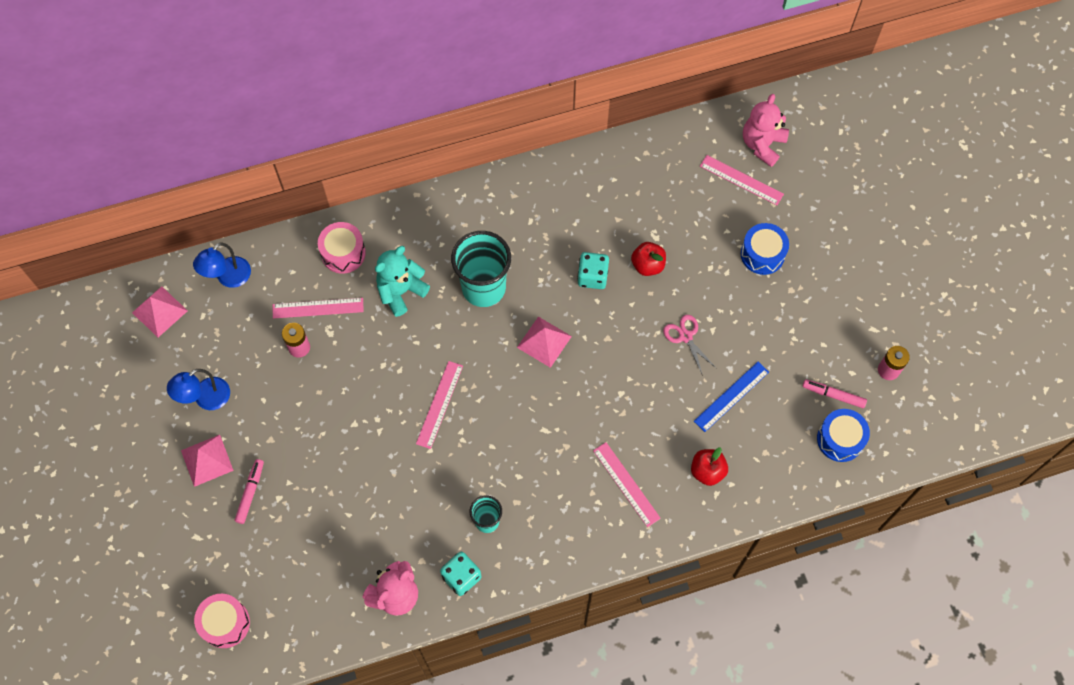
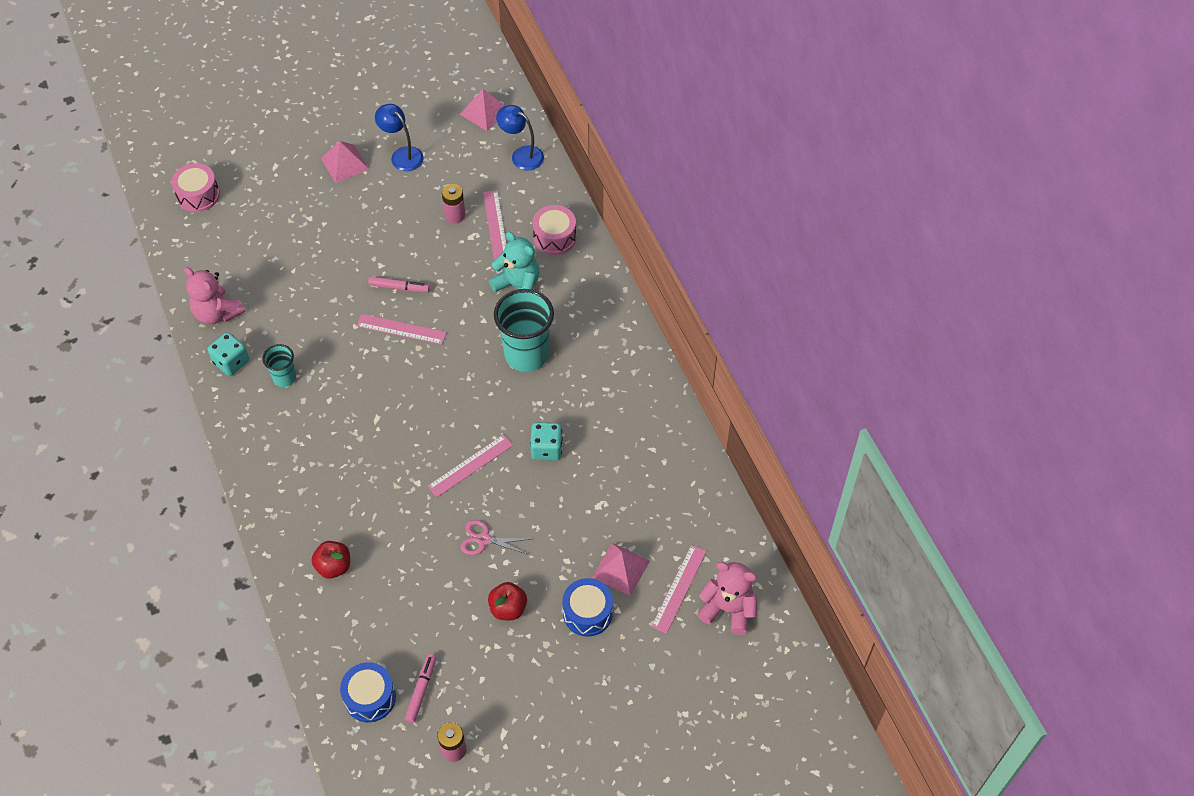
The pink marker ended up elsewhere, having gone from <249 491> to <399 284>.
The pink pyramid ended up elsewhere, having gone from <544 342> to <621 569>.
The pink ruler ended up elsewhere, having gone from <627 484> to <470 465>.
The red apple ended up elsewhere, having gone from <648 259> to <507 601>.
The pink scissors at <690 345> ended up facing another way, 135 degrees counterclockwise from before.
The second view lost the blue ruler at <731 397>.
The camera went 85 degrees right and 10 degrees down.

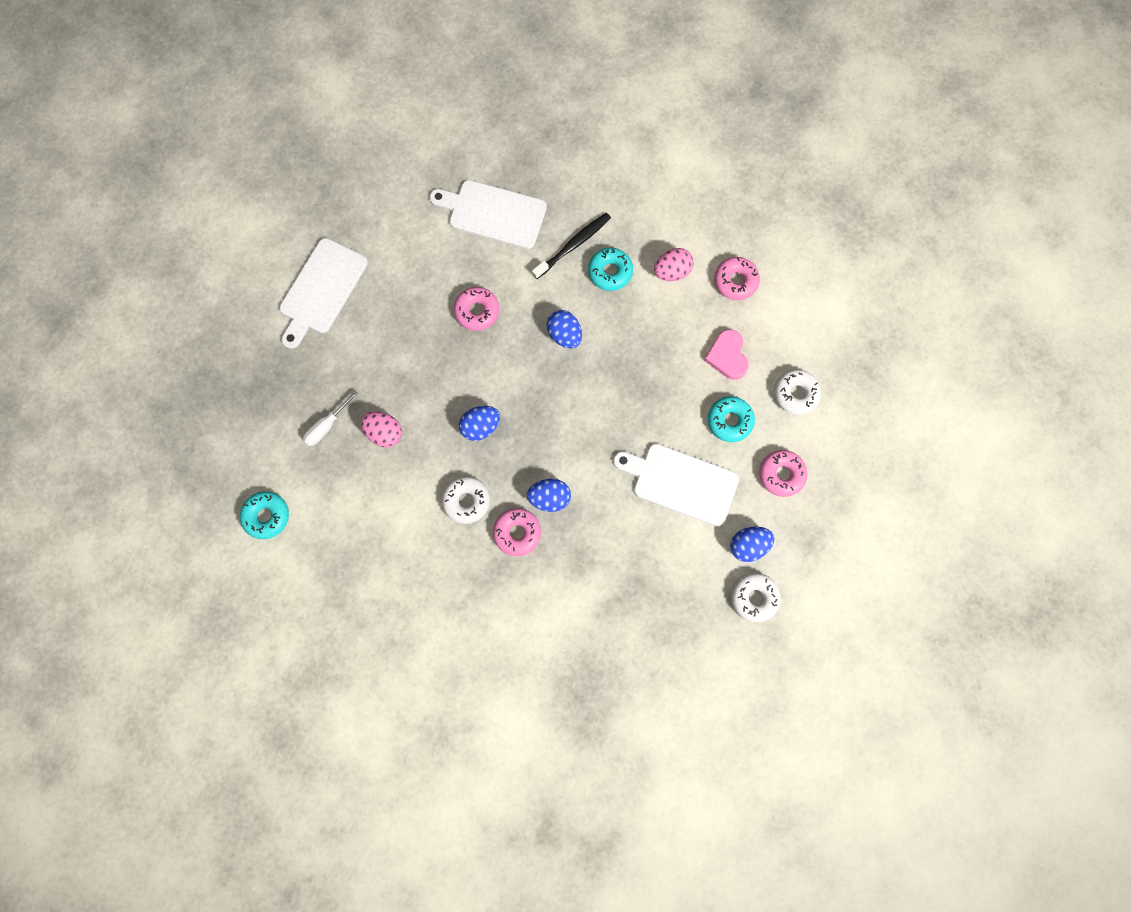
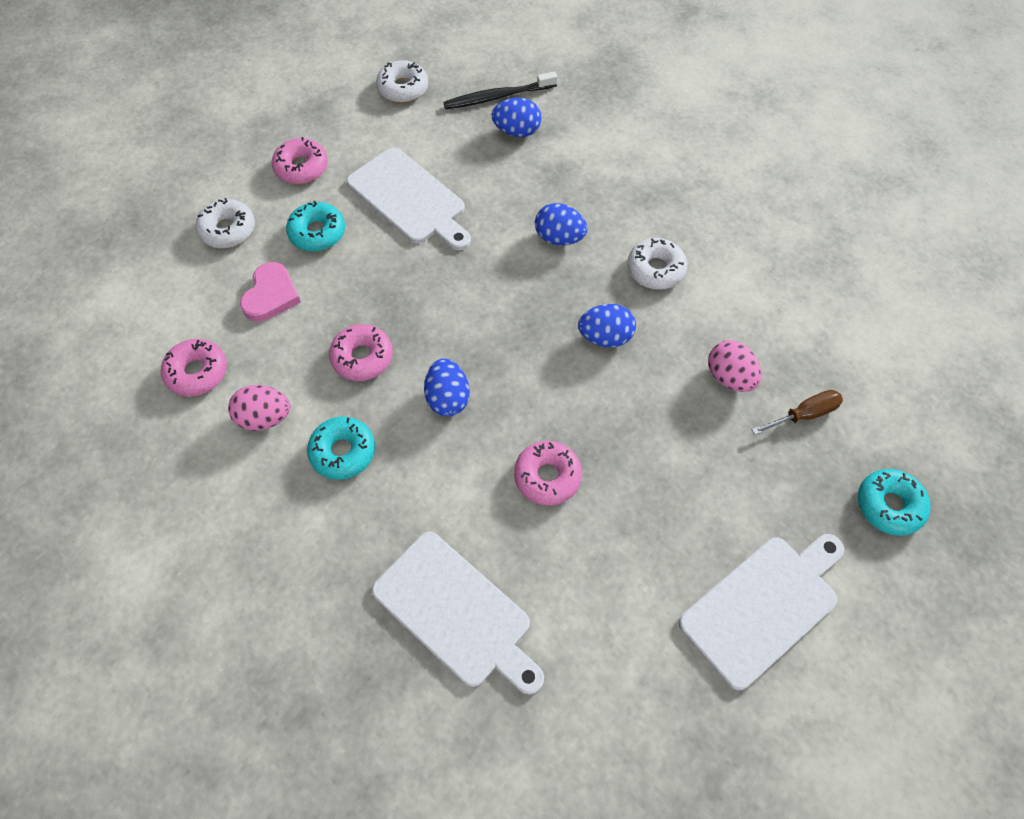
The turquoise donut ended up elsewhere, having gone from <264 515> to <894 502>.
What was the white screwdriver at <330 418> turned into the brown screwdriver at <797 412>.
The pink donut ended up elsewhere, having gone from <517 532> to <361 352>.
The black toothbrush ended up elsewhere, having gone from <571 246> to <500 90>.
The blue egg ended up elsewhere, having gone from <752 544> to <516 117>.
The camera went 155 degrees left and 15 degrees down.

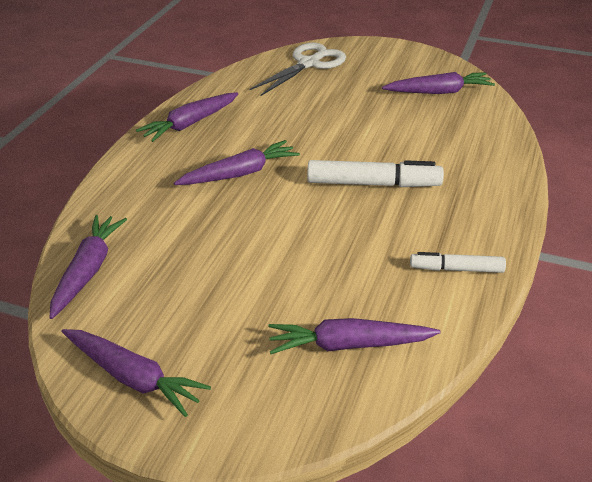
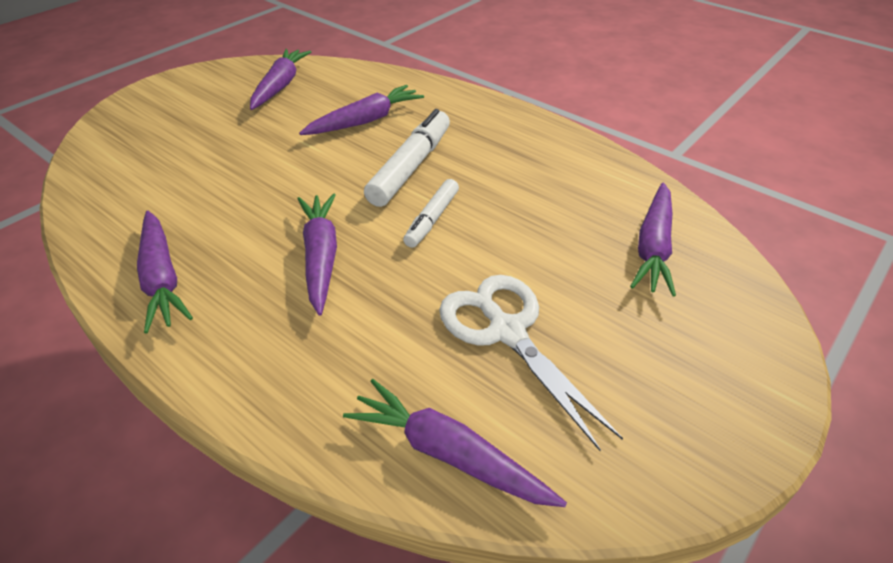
The purple carrot ended up elsewhere, having gone from <136 373> to <361 110>.
The white scissors ended up elsewhere, having gone from <298 69> to <531 363>.
The white marker ended up elsewhere, having gone from <458 262> to <431 213>.
The camera went 70 degrees left and 5 degrees up.

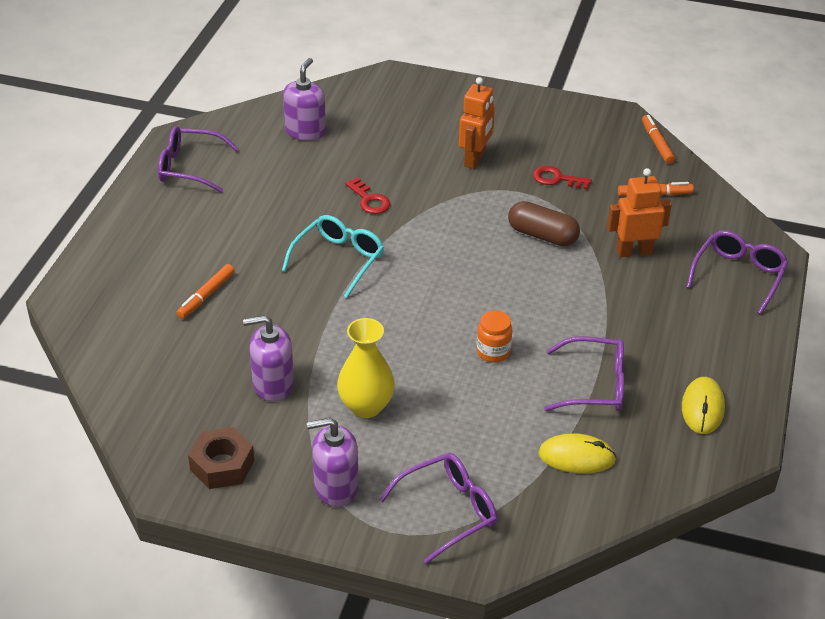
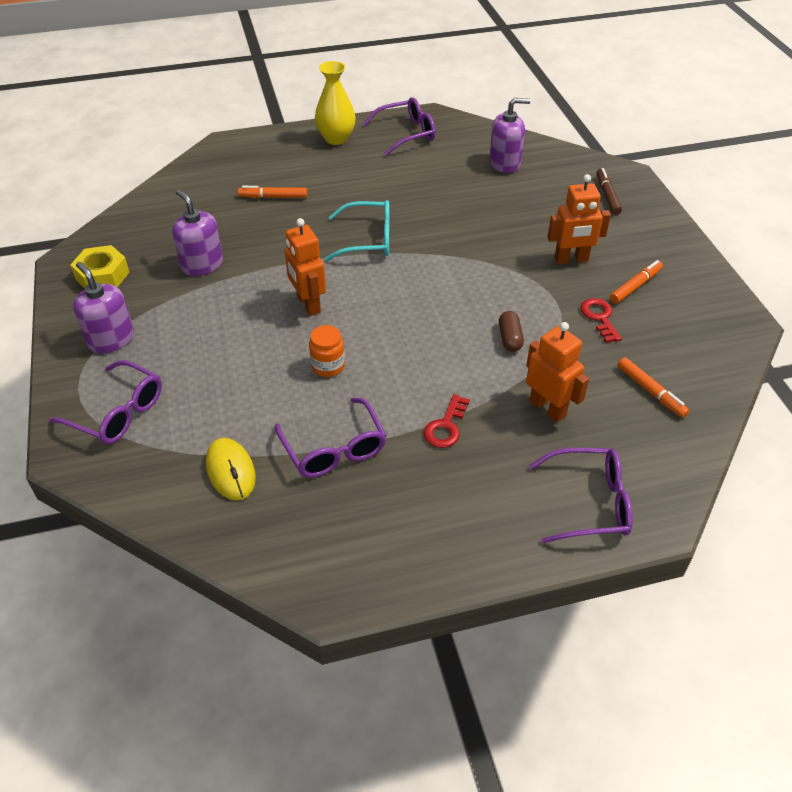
The purple glasses at <198 159> ended up facing another way, 90 degrees clockwise from before.
What was the brown nut at <221 458> turned into the yellow nut at <99 266>.
The yellow vase ended up elsewhere, having gone from <366 368> to <335 103>.
The red key ended up elsewhere, having gone from <367 195> to <447 421>.
The size of the brown capsule at <544 223> changed by a factor of 0.63.
The orange marker ended up elsewhere, having gone from <658 139> to <636 282>.
The second view lost the yellow mouse at <703 405>.
The second view gained the orange robot at <305 267>.
The second view gained the brown marker at <609 191>.
The camera went 60 degrees right and 5 degrees up.

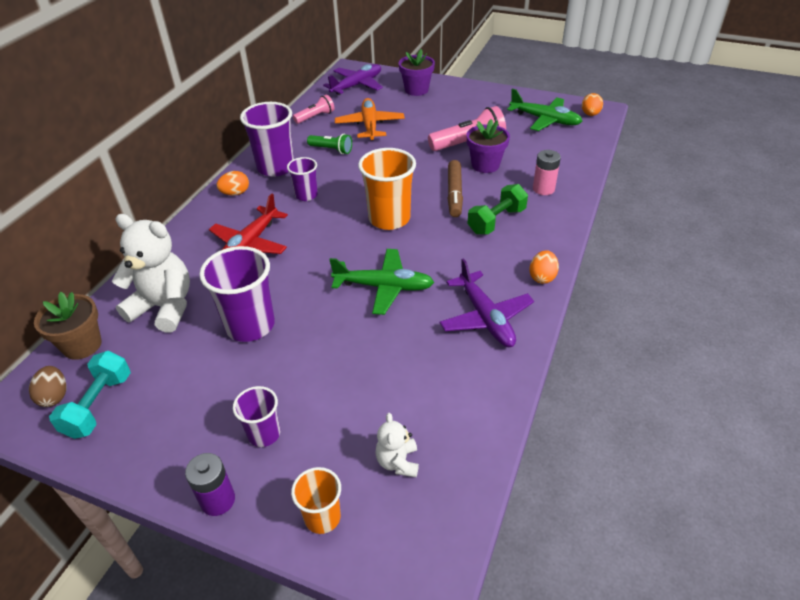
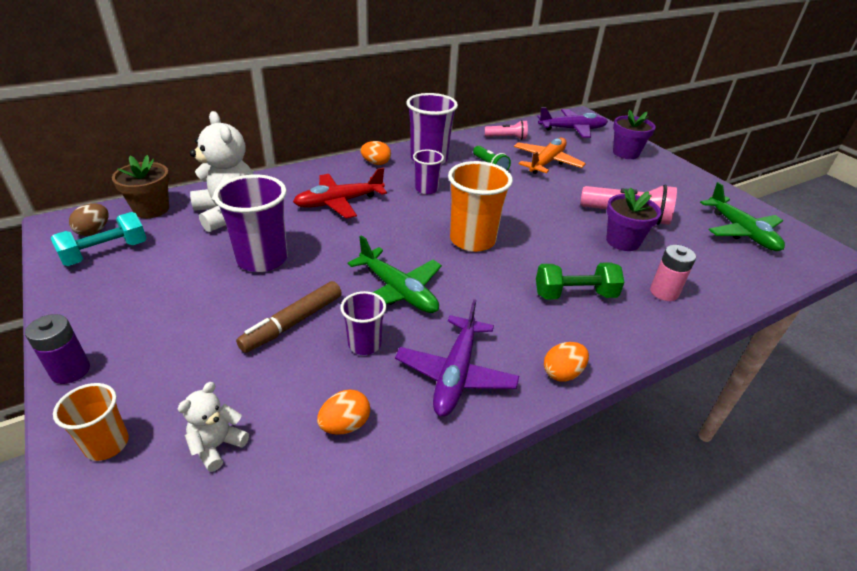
The purple cup ended up elsewhere, having gone from <256 416> to <363 323>.
The brown marker ended up elsewhere, having gone from <455 188> to <289 317>.
The orange egg ended up elsewhere, having gone from <592 104> to <343 412>.
The camera went 35 degrees right and 5 degrees down.

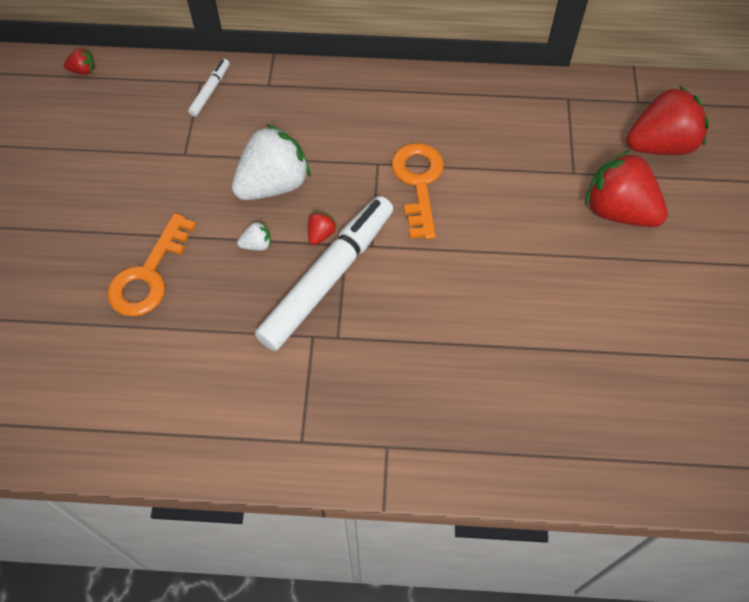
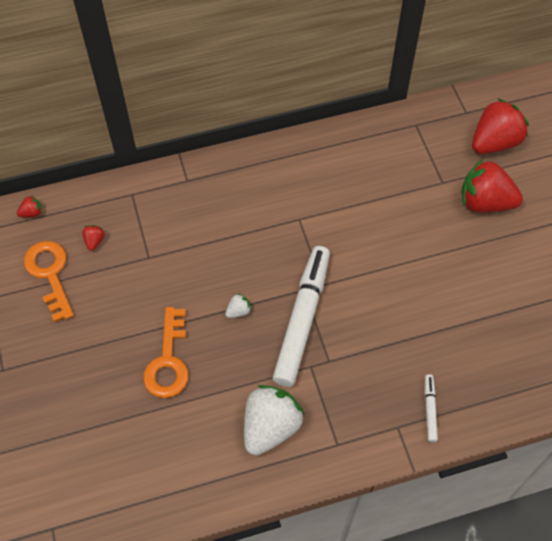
The white marker ended up elsewhere, having gone from <209 88> to <431 408>.
The white strawberry ended up elsewhere, having gone from <271 162> to <274 420>.
The red strawberry ended up elsewhere, having gone from <322 228> to <93 238>.
The orange key ended up elsewhere, having gone from <417 191> to <49 281>.
The camera went 20 degrees left and 0 degrees up.

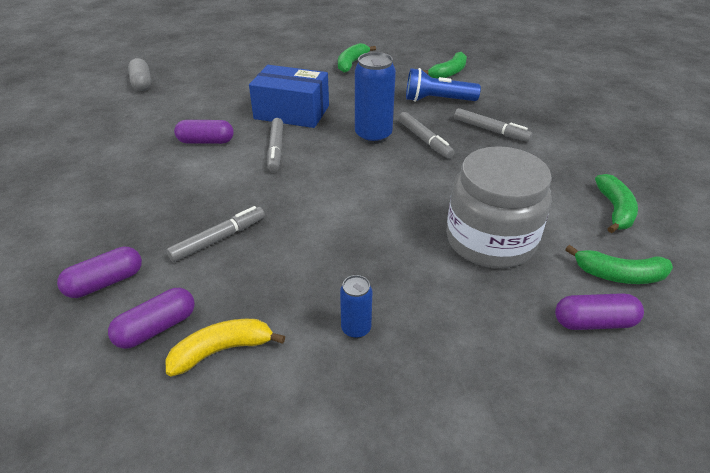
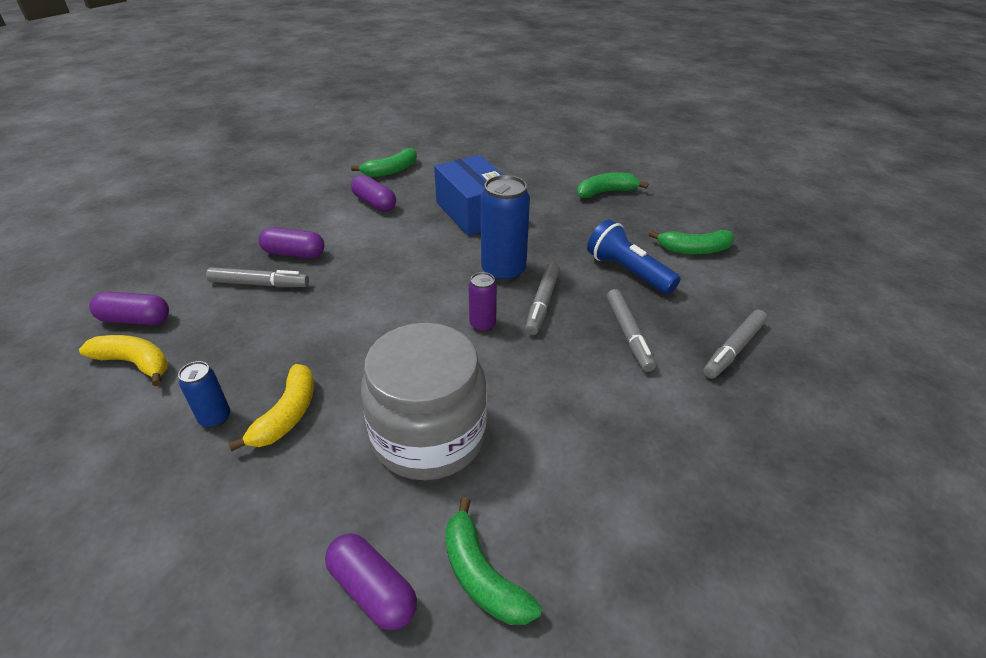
The purple capsule ended up elsewhere, having gone from <99 272> to <291 242>.
The second view lost the grey capsule at <139 74>.
The grey marker ended up elsewhere, having gone from <275 145> to <735 344>.
The green banana ended up elsewhere, having gone from <616 203> to <384 162>.
The second view gained the yellow banana at <271 407>.
The second view gained the purple can at <482 302>.
The camera went 45 degrees right and 0 degrees up.

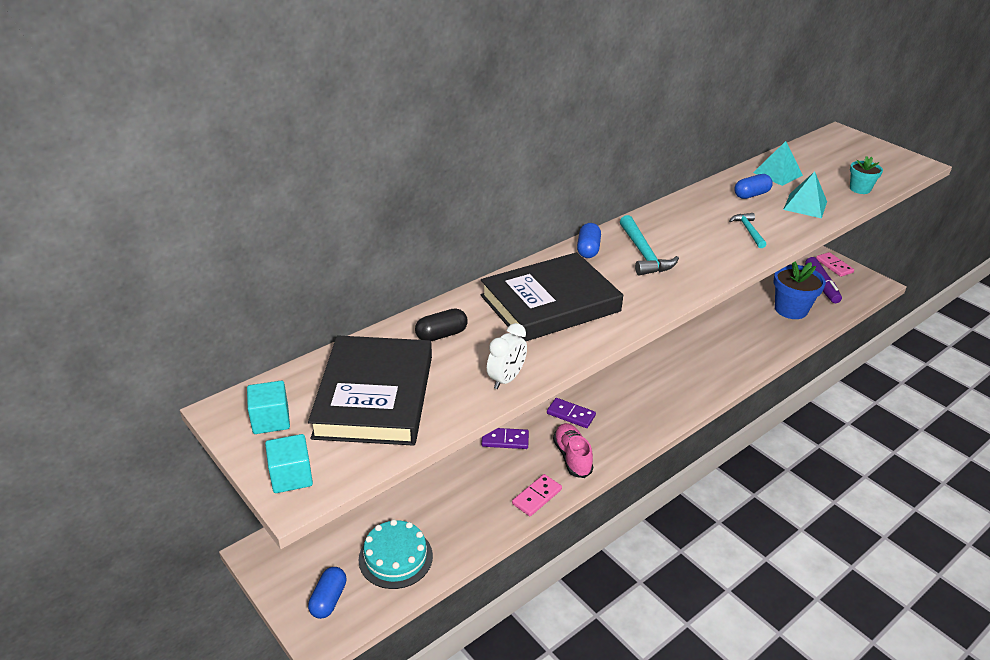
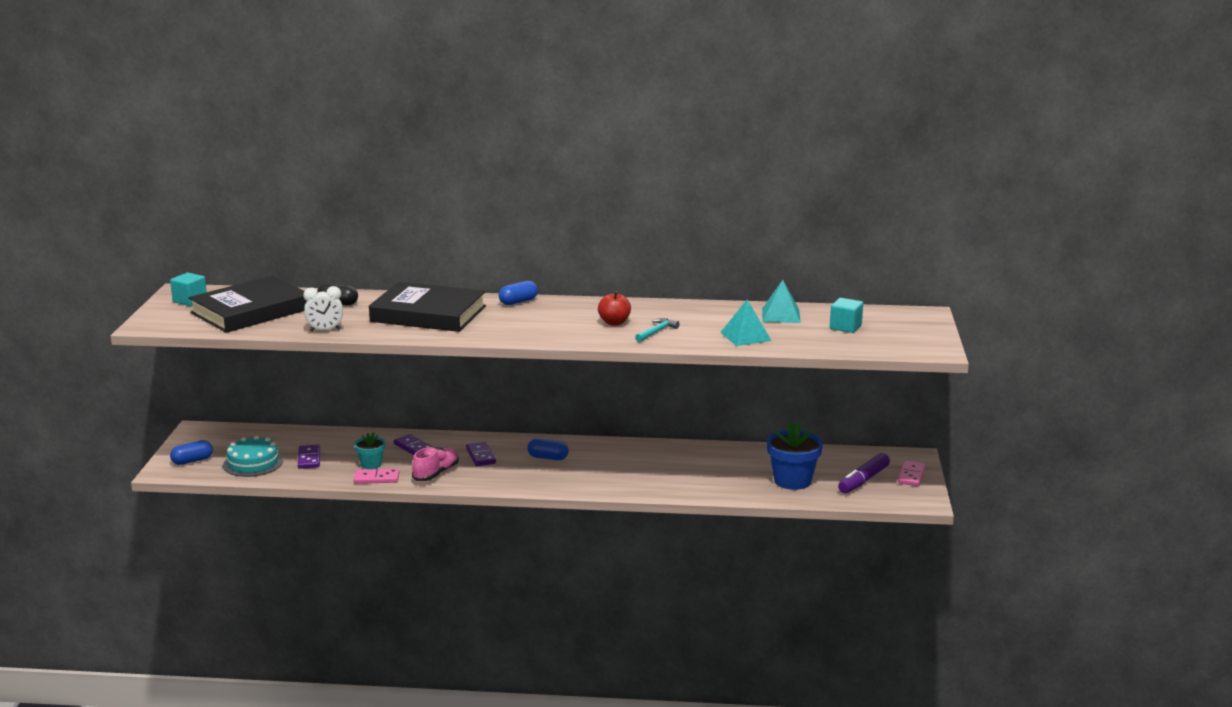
The turquoise cube ended up elsewhere, having gone from <289 463> to <846 315>.
The second view lost the turquoise hammer at <649 245>.
The blue capsule ended up elsewhere, having gone from <753 186> to <548 449>.
The turquoise flower pot ended up elsewhere, having gone from <866 175> to <369 450>.
The second view gained the purple domino at <309 457>.
The second view gained the red apple at <614 308>.
The camera went 45 degrees right and 15 degrees down.

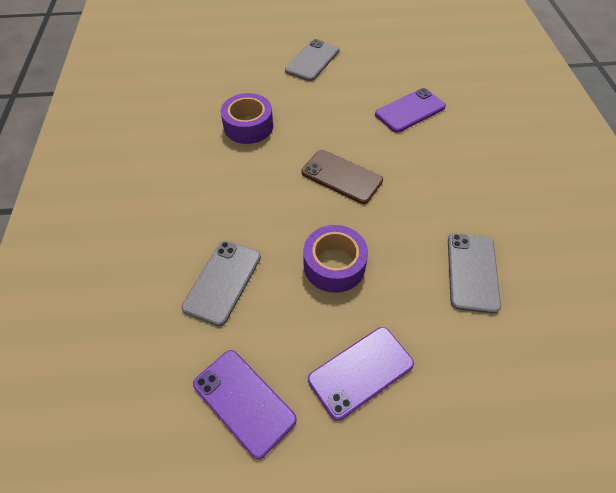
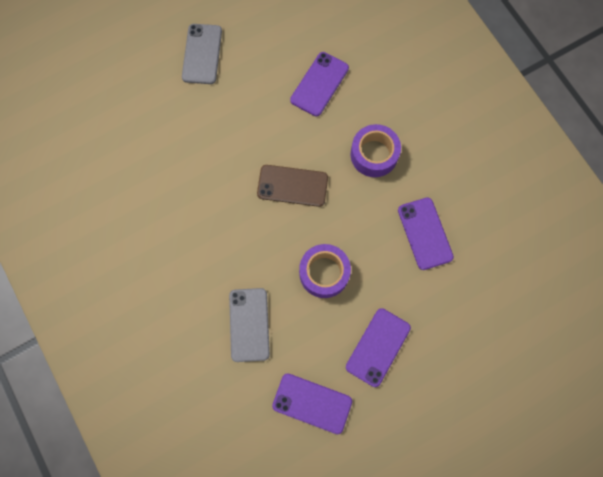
The purple tape ended up elsewhere, having gone from <247 118> to <376 150>.
What was the grey phone at <474 273> turned into the purple phone at <426 233>.
The camera went 25 degrees left and 20 degrees up.

